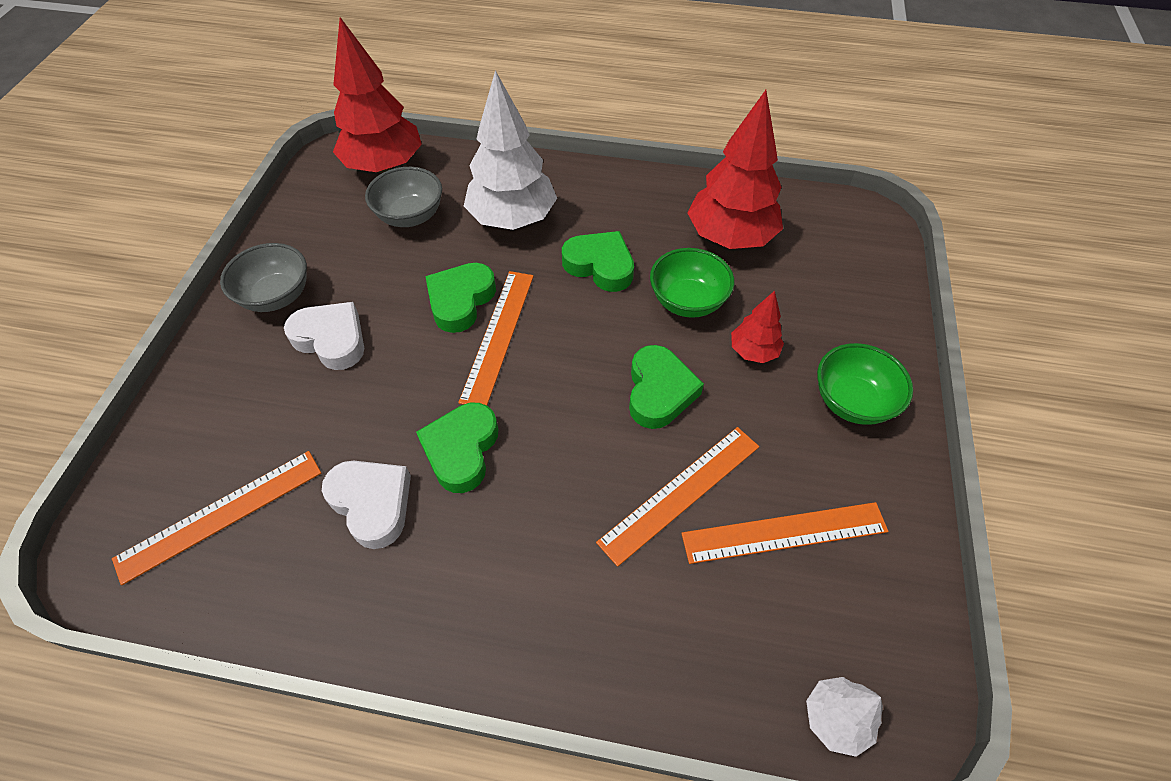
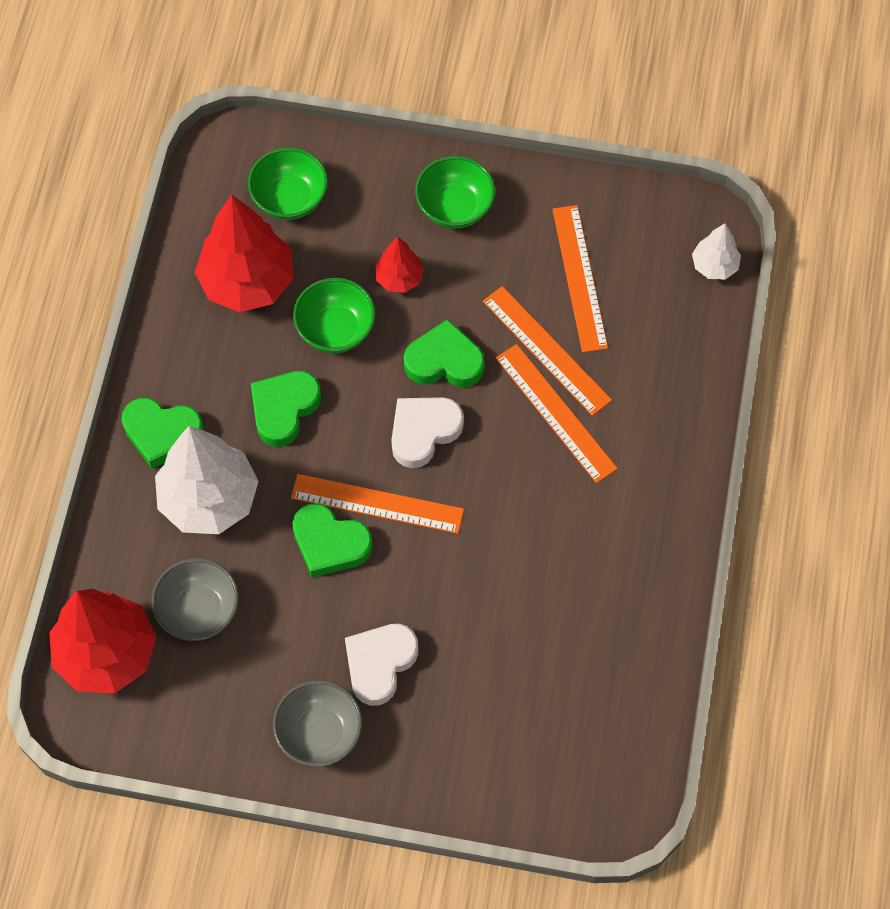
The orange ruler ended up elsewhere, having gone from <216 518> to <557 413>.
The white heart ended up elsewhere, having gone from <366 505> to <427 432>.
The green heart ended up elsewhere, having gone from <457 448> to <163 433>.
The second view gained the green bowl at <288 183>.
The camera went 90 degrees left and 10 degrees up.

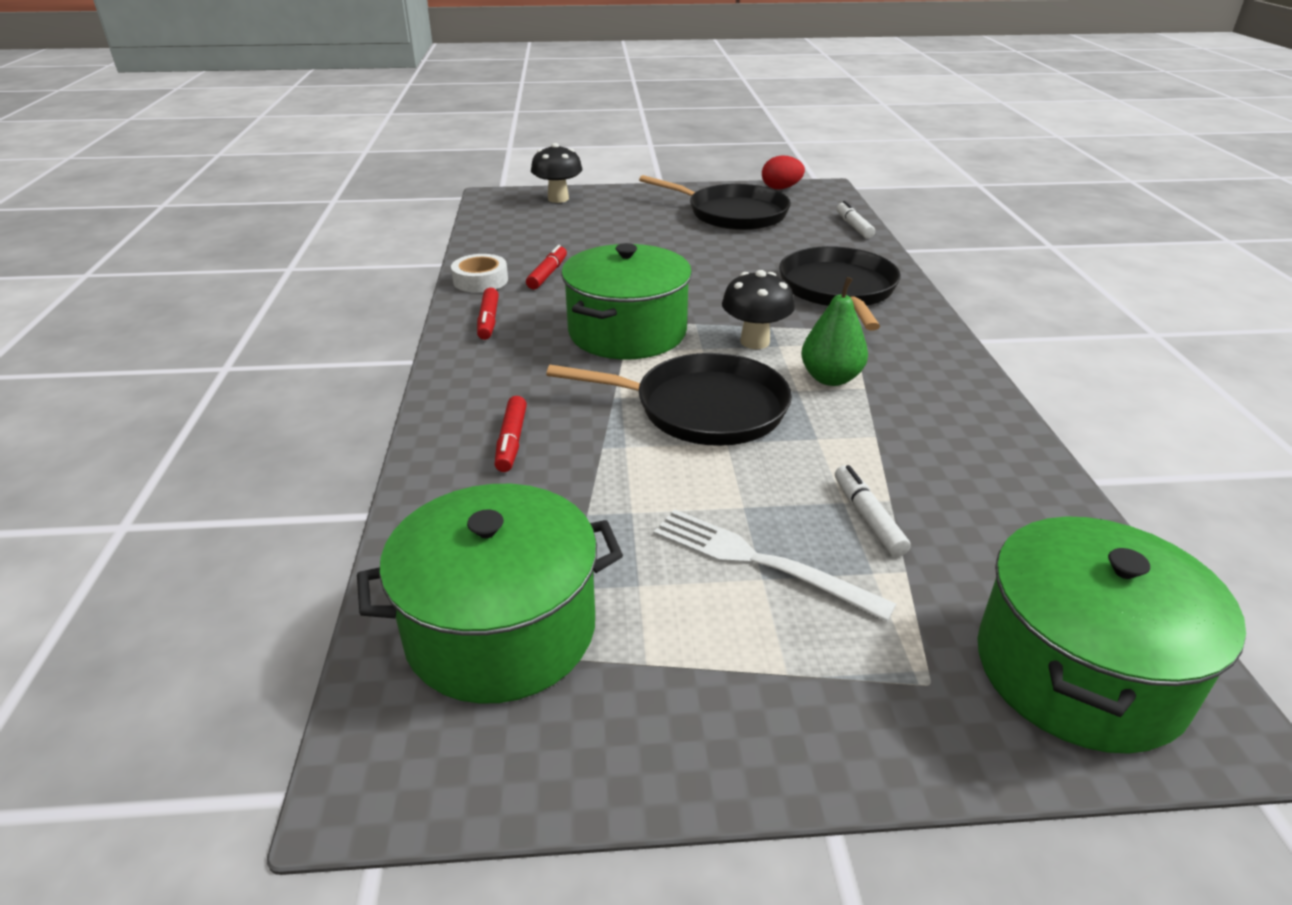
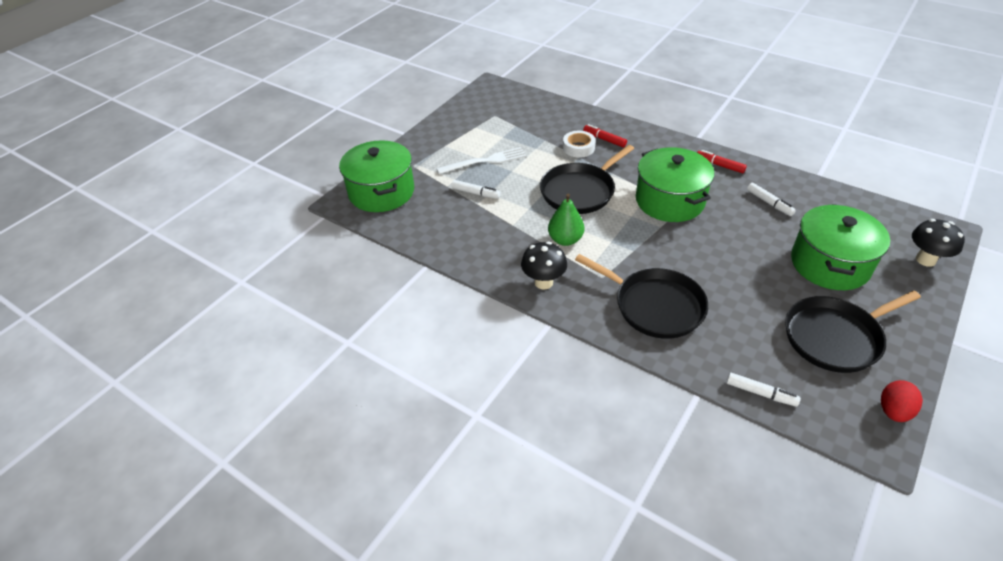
The green pot ended up elsewhere, having gone from <490 594> to <840 247>.
The white tape ended up elsewhere, having gone from <479 273> to <579 144>.
What was the red marker at <546 267> turned into the white marker at <771 199>.
The black mushroom ended up elsewhere, having gone from <758 309> to <544 266>.
The camera went 130 degrees right and 10 degrees up.

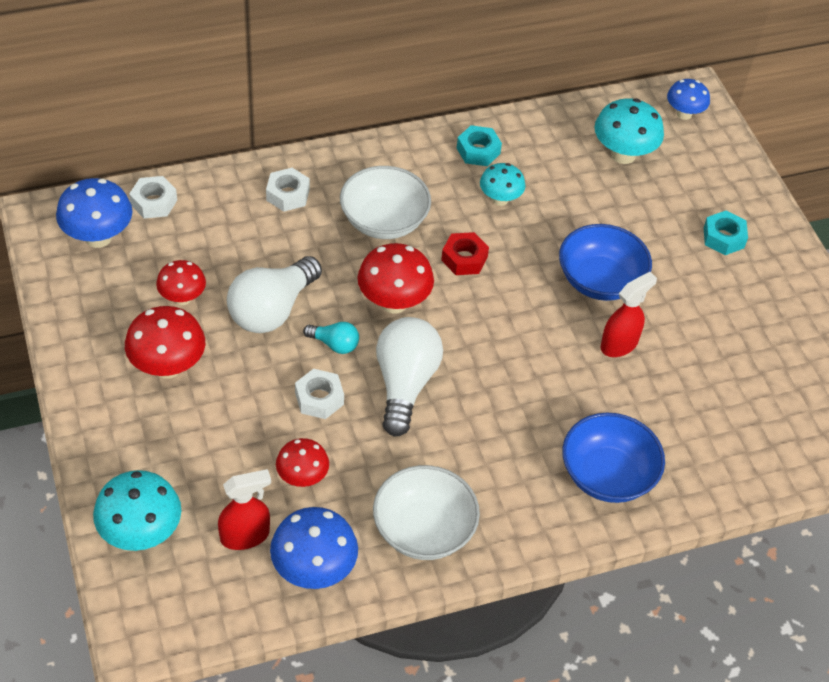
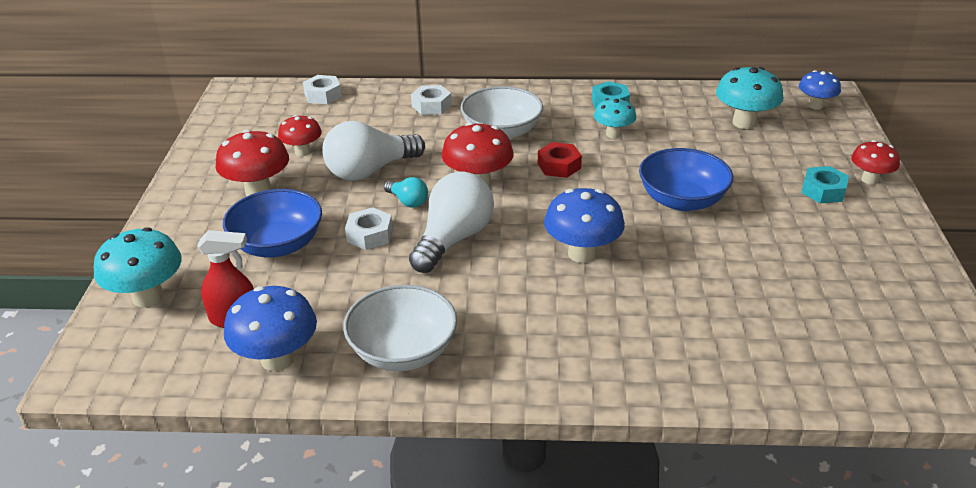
The blue mushroom ended up elsewhere, having gone from <94 213> to <584 225>.
The red mushroom ended up elsewhere, having gone from <302 462> to <875 162>.
The blue bowl ended up elsewhere, having gone from <613 458> to <272 223>.
The second view lost the red spray bottle at <629 314>.
The camera went 25 degrees right and 15 degrees down.

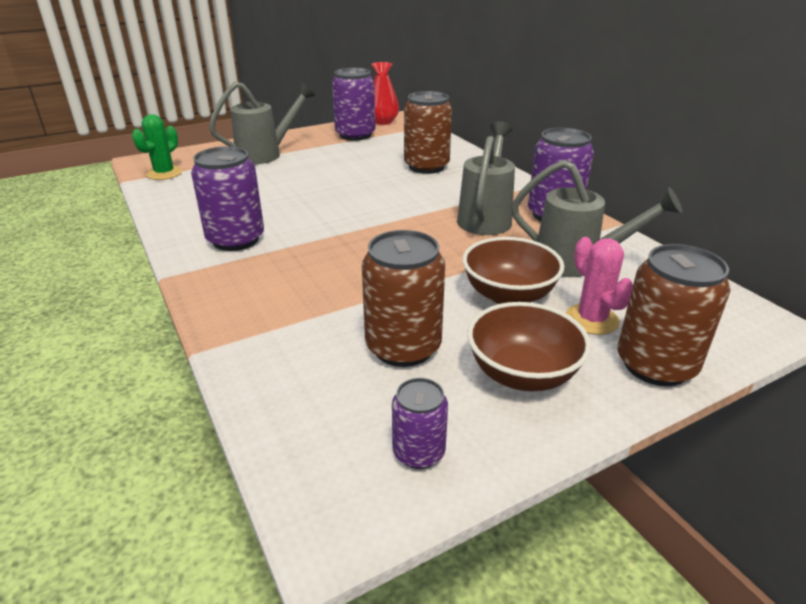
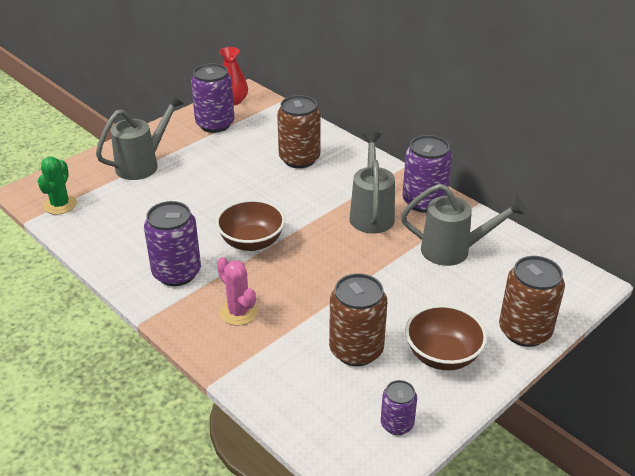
The brown bowl ended up elsewhere, having gone from <513 270> to <250 225>.
The pink cactus ended up elsewhere, having gone from <599 286> to <237 291>.
The camera went 15 degrees left and 5 degrees up.

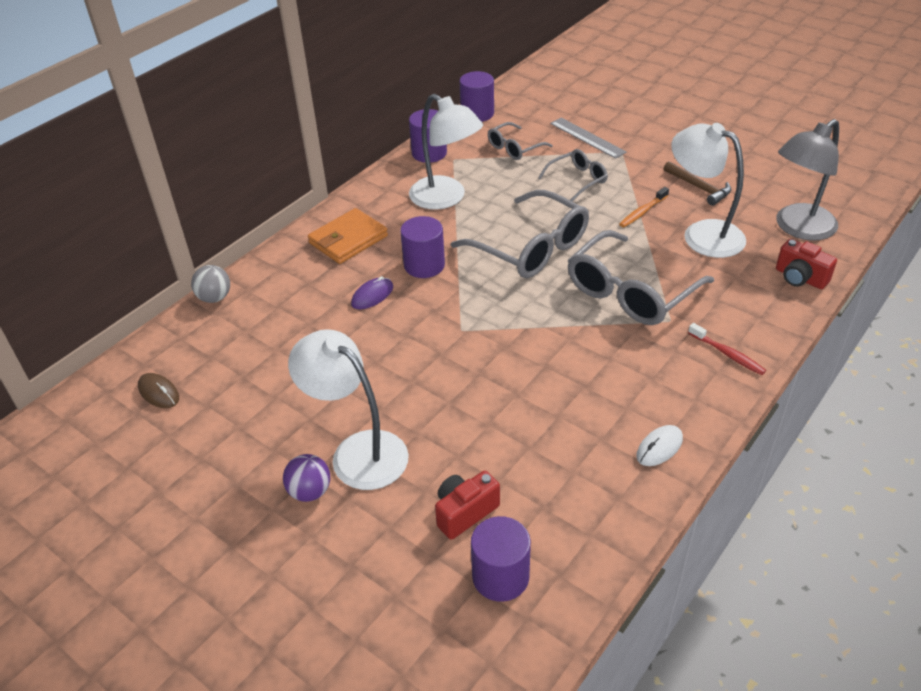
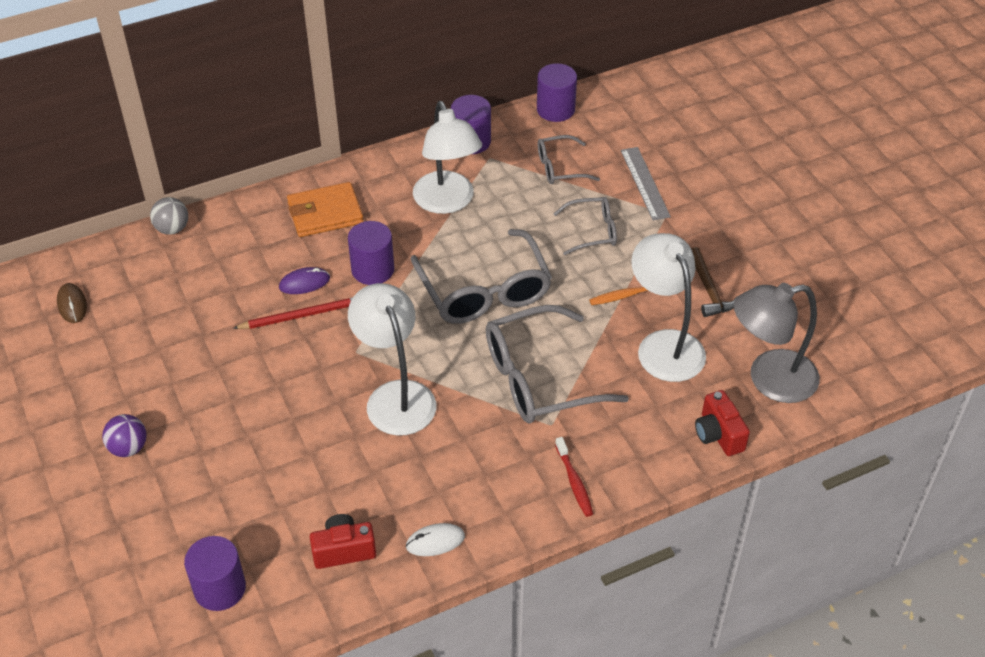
The white lamp ended up elsewhere, having gone from <348 409> to <392 359>.
The red camera ended up elsewhere, having gone from <467 505> to <343 541>.
The second view gained the red pencil at <293 313>.
The camera went 25 degrees right and 5 degrees up.

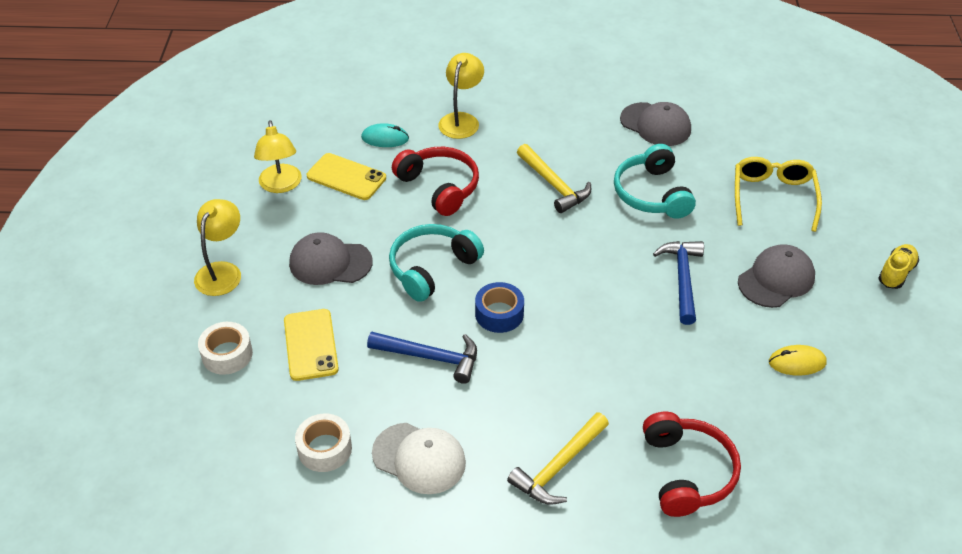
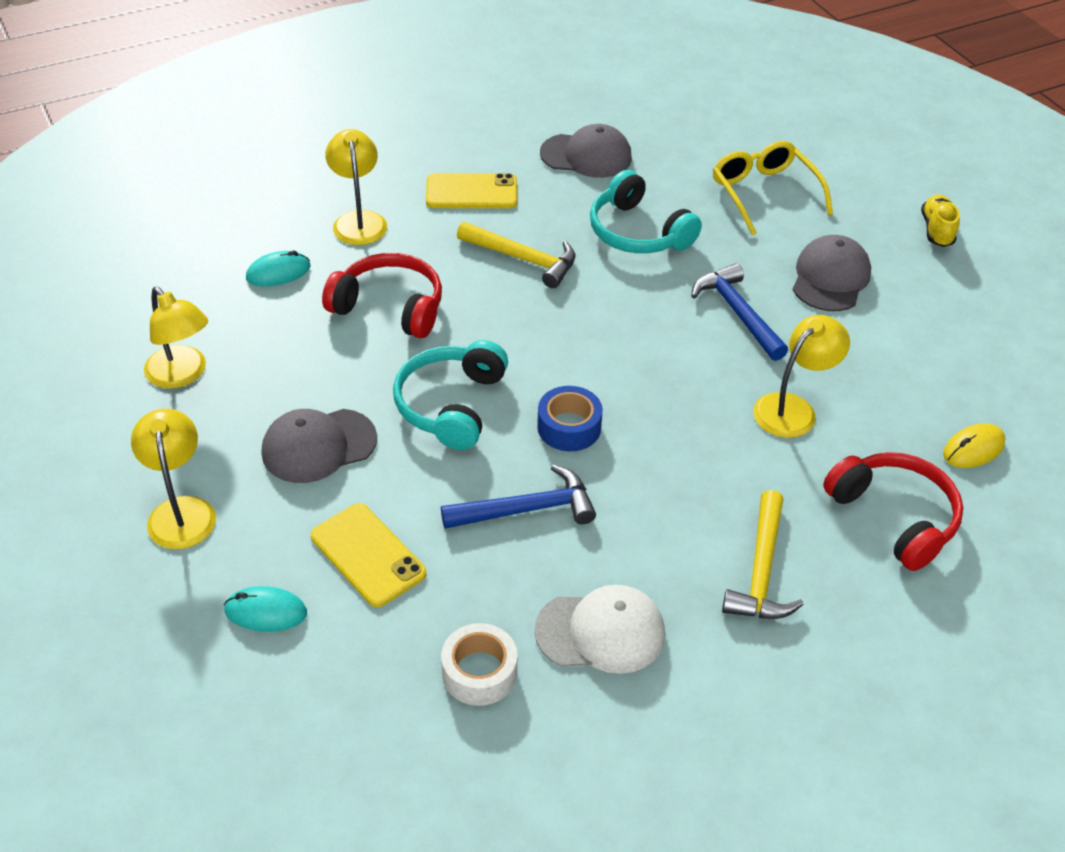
Where the white tape stood at <225 348>, the turquoise mouse came to stand at <265 609>.
The yellow phone ended up elsewhere, having gone from <346 176> to <471 190>.
The yellow mouse ended up elsewhere, having gone from <798 360> to <974 446>.
The second view gained the yellow lamp at <801 376>.
The camera went 30 degrees left and 0 degrees up.

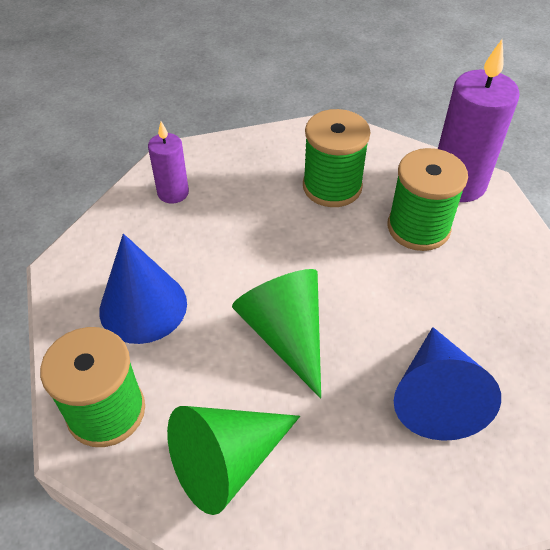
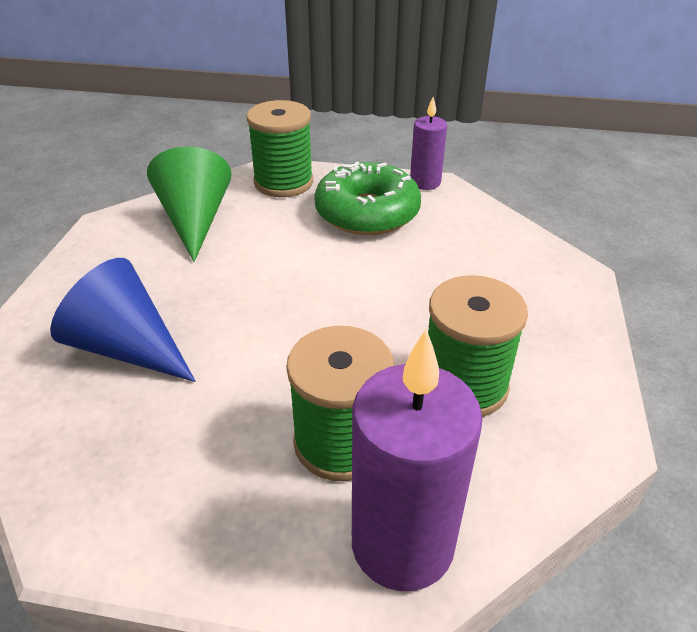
Where the blue cone stood at <143 289>, the green donut came to stand at <367 198>.
The purple candle ended up elsewhere, having gone from <168 163> to <428 143>.
The second view lost the green cone at <276 334>.
The camera went 115 degrees right and 10 degrees down.

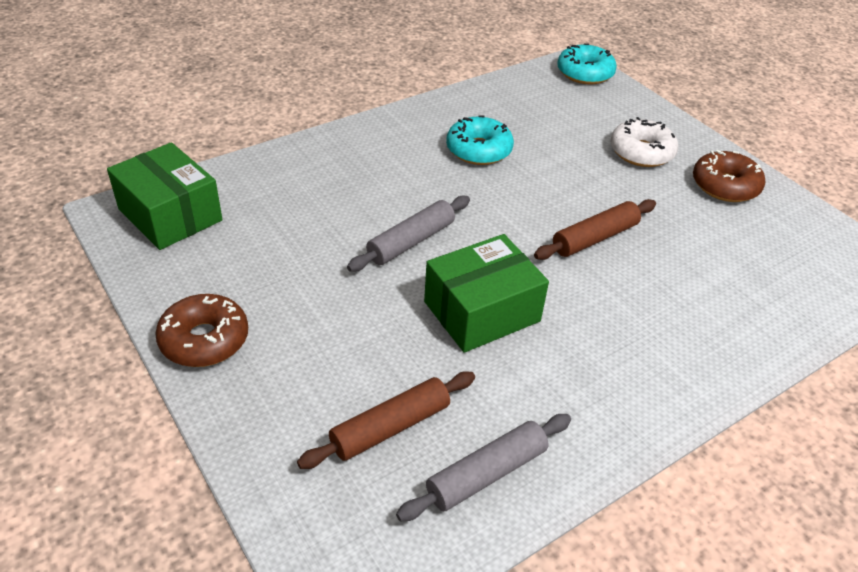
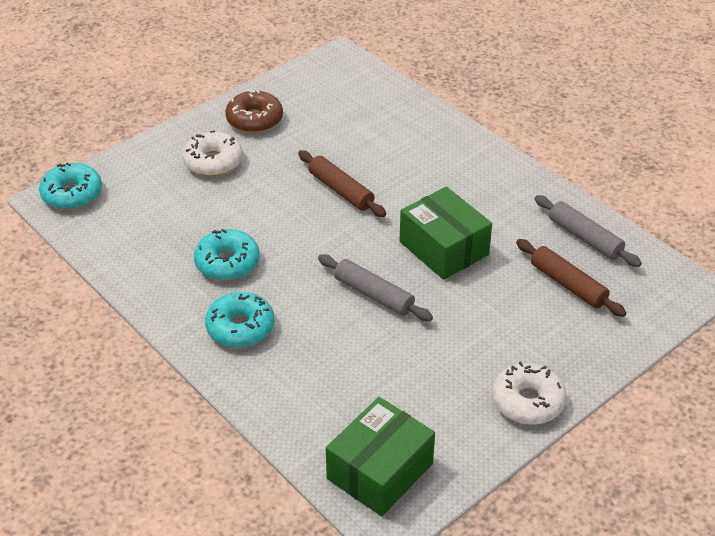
What was the brown donut at <201 330> turned into the white donut at <529 393>.
The second view gained the turquoise donut at <240 320>.
The camera went 95 degrees left and 0 degrees up.

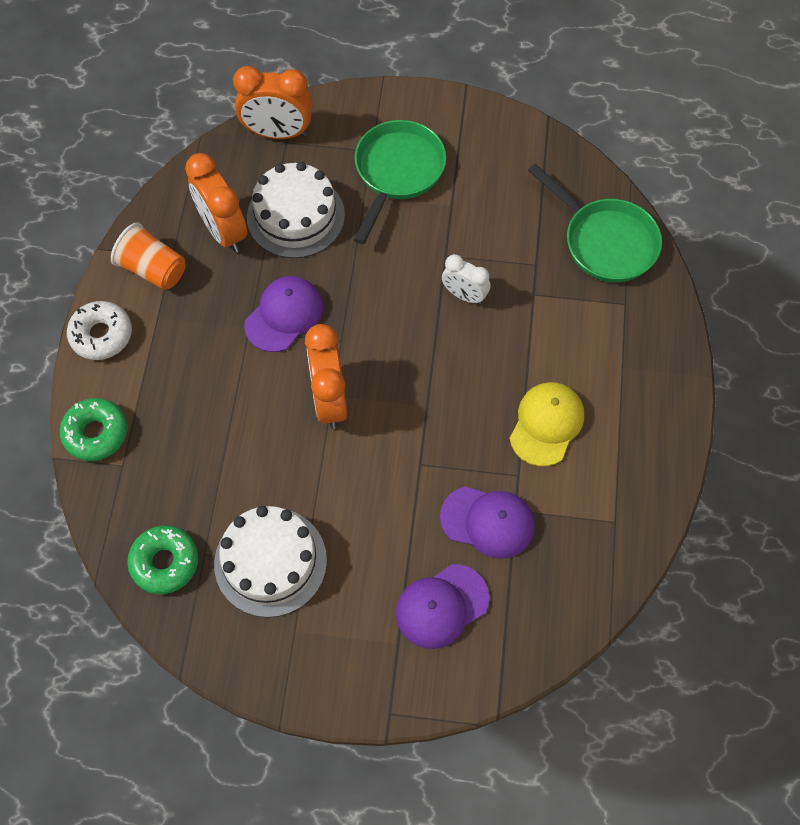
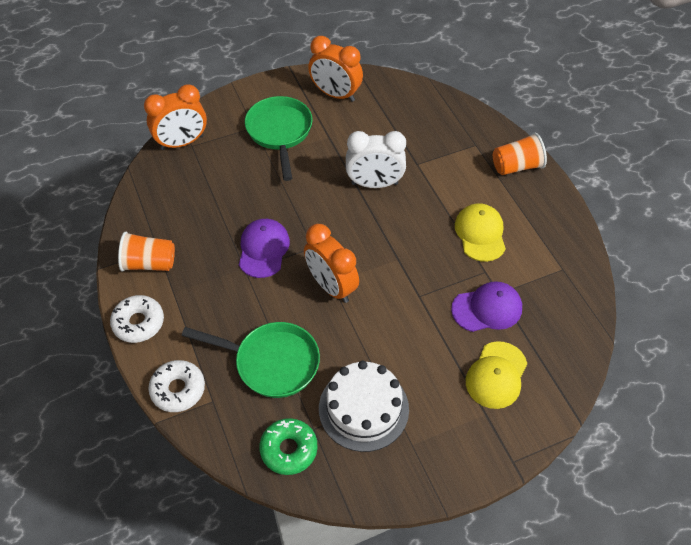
What was the green donut at <94 429> turned into the white donut at <176 386>.
The orange clock ended up elsewhere, having gone from <216 203> to <335 69>.
The second view lost the white cake at <296 210>.
What was the purple cap at <442 606> turned into the yellow cap at <496 375>.
The size of the white clock at <466 279> changed by a factor of 1.64.
The green pan ended up elsewhere, having gone from <595 223> to <251 360>.
The second view gained the orange cup at <520 154>.
The camera went 30 degrees left and 10 degrees down.

